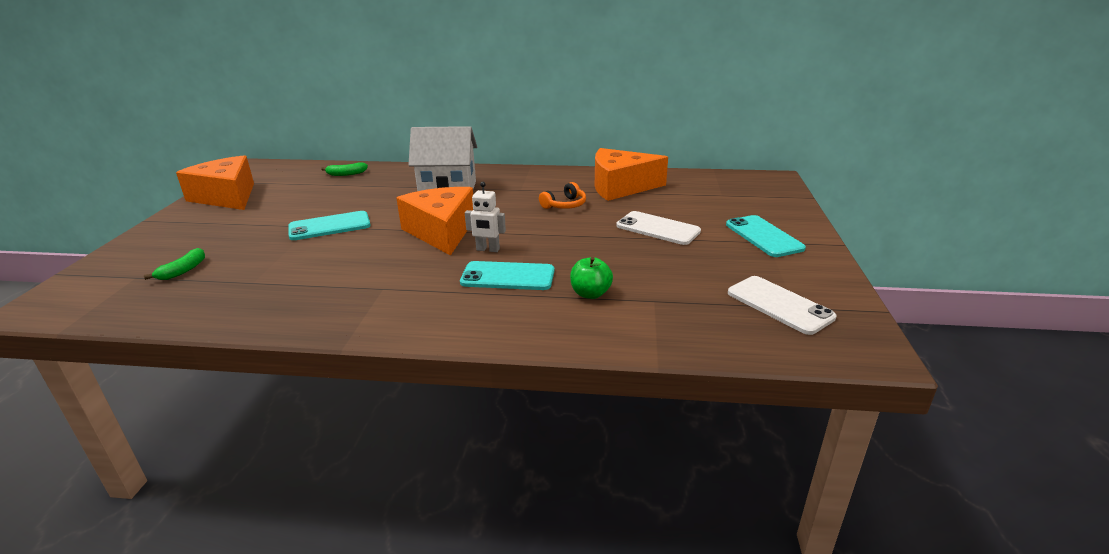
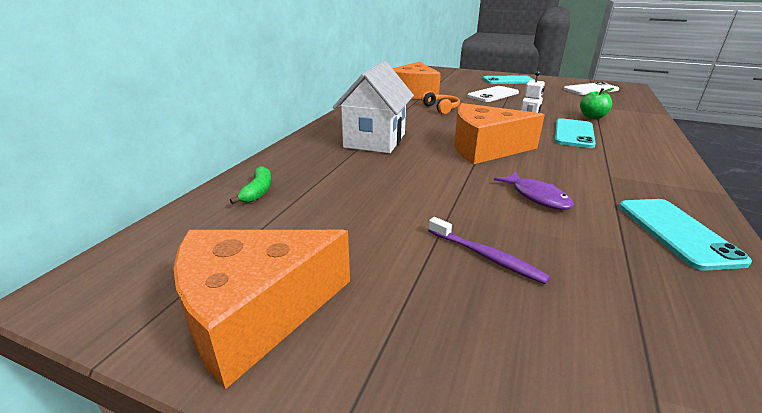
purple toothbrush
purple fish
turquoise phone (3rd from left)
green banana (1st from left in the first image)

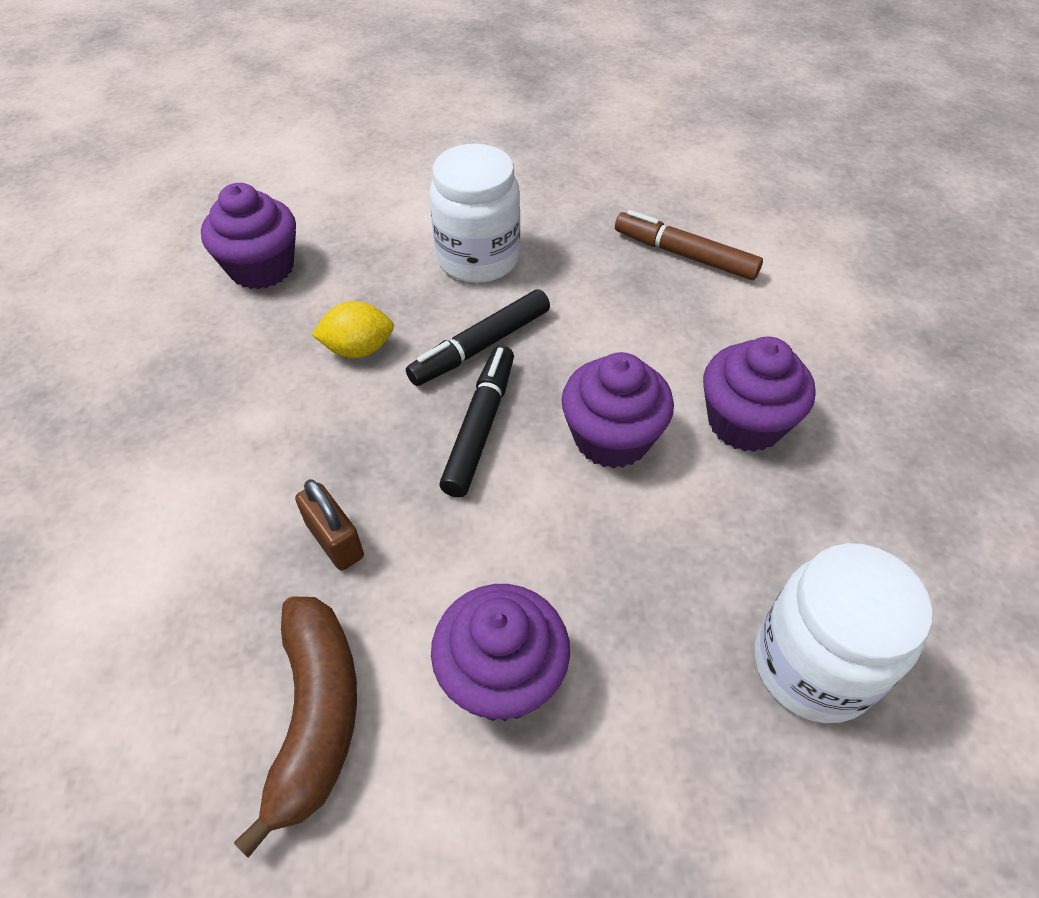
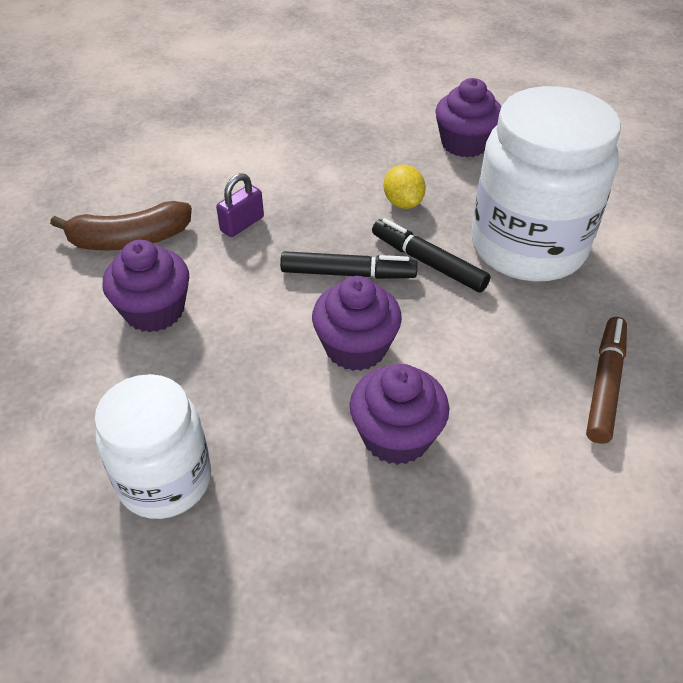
purple padlock
white jar (2nd from left)

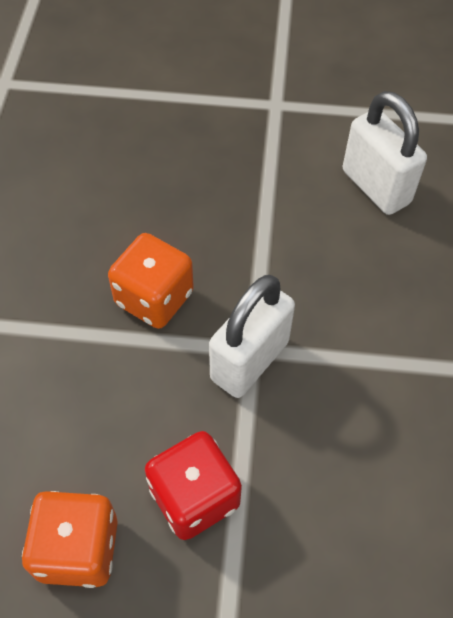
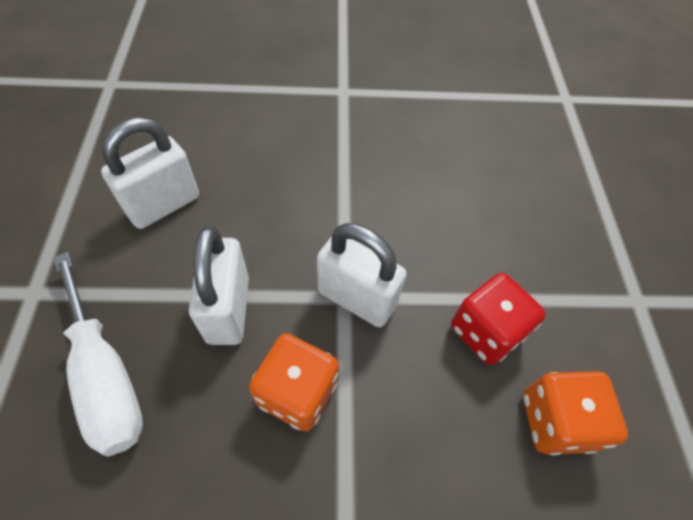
white screwdriver
white padlock (2nd from left)

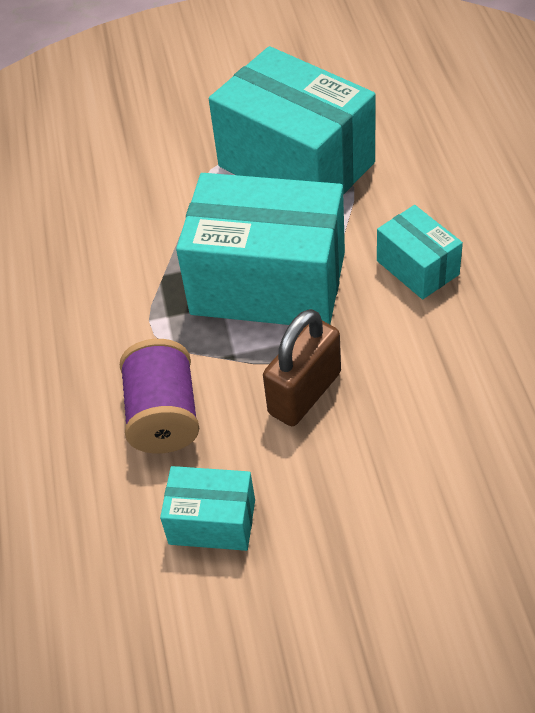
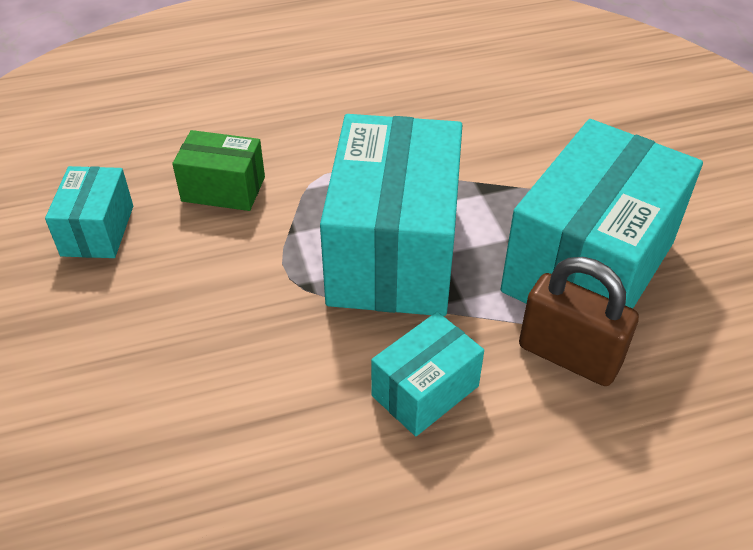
green box
brown padlock

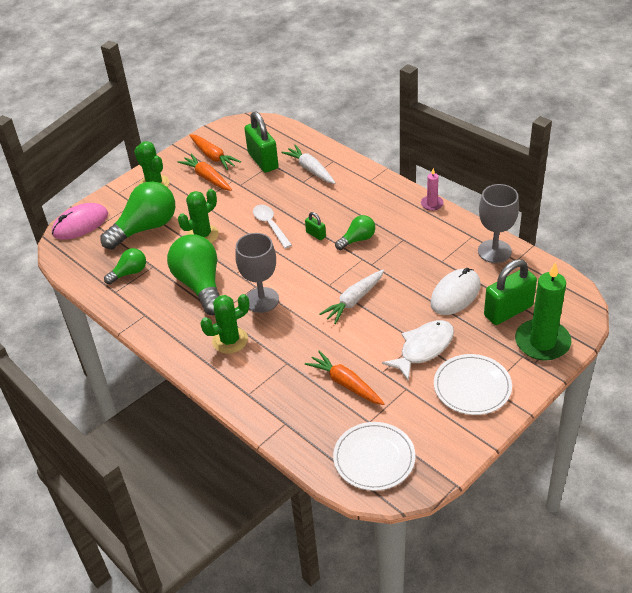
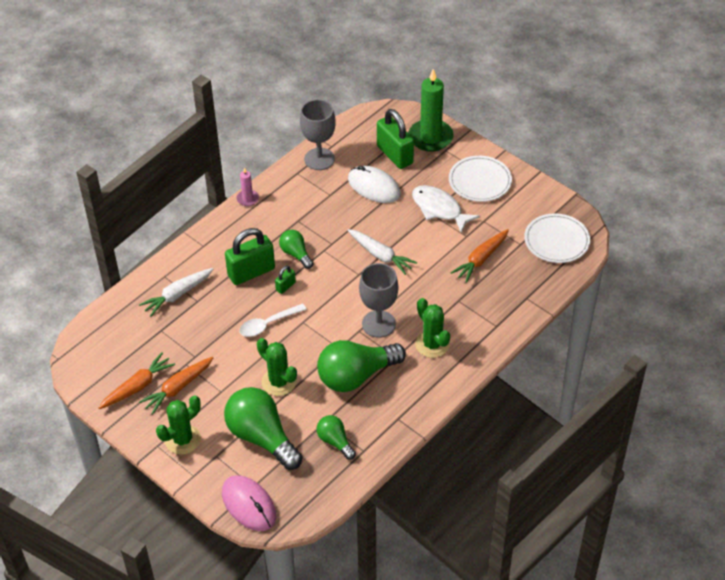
green padlock (1st from left)

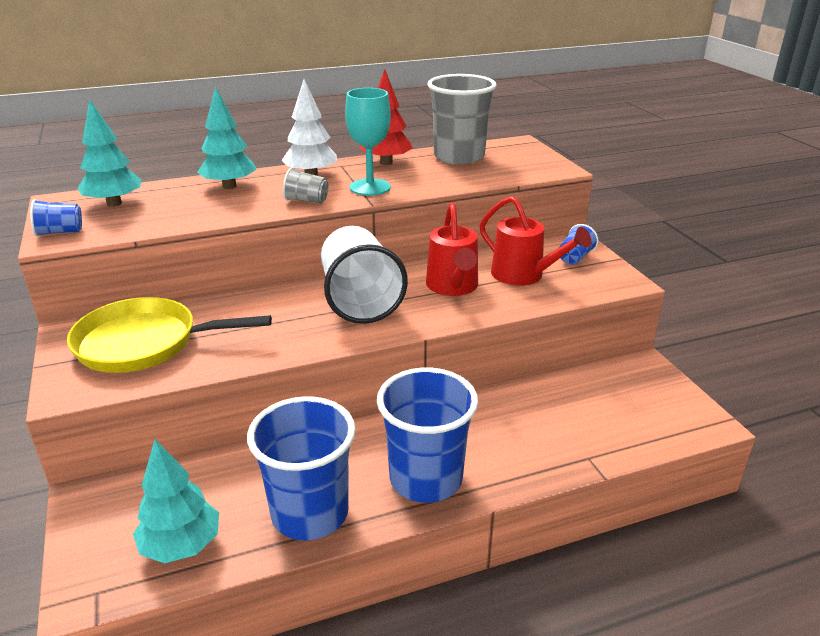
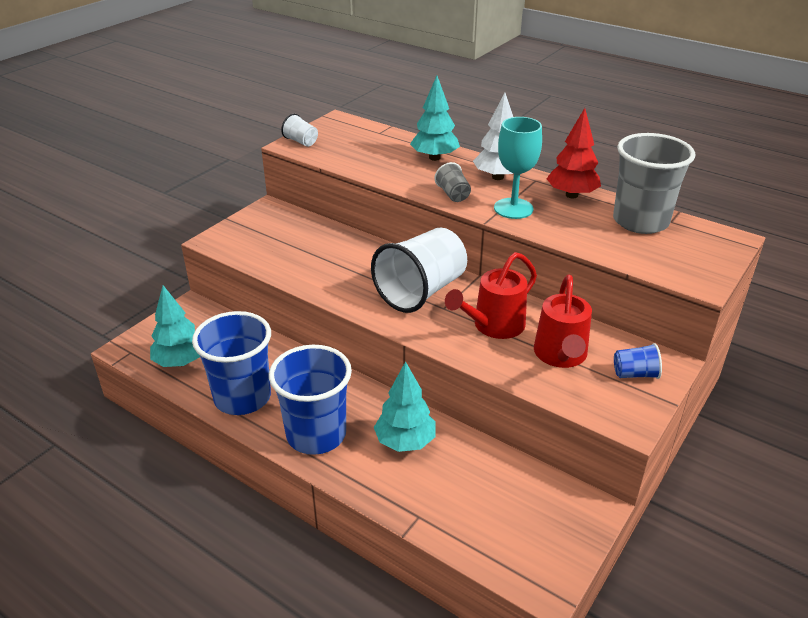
white cup (1st from left)
turquoise tree (2nd from left)
yellow pan

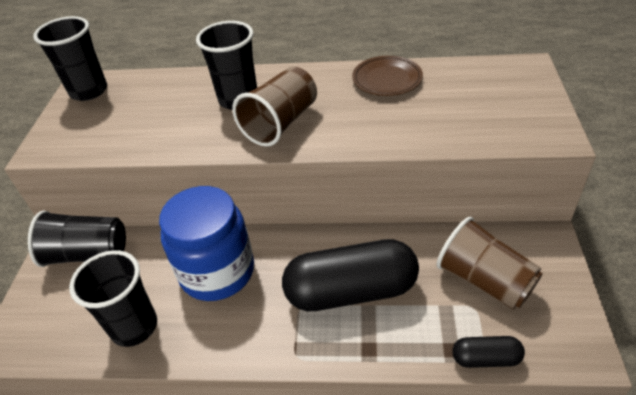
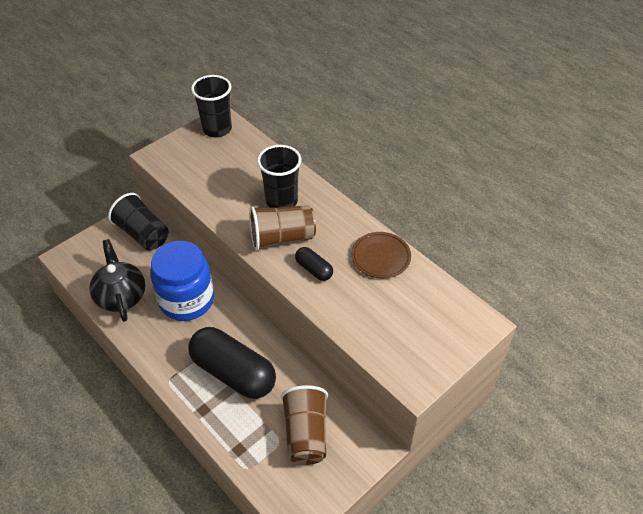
black teapot
black capsule (2nd from left)

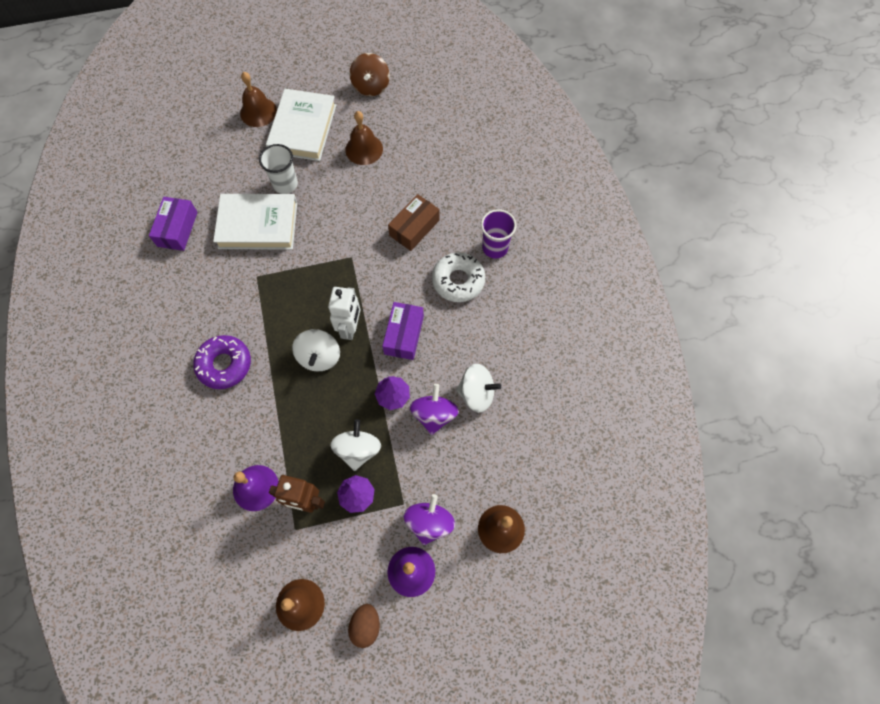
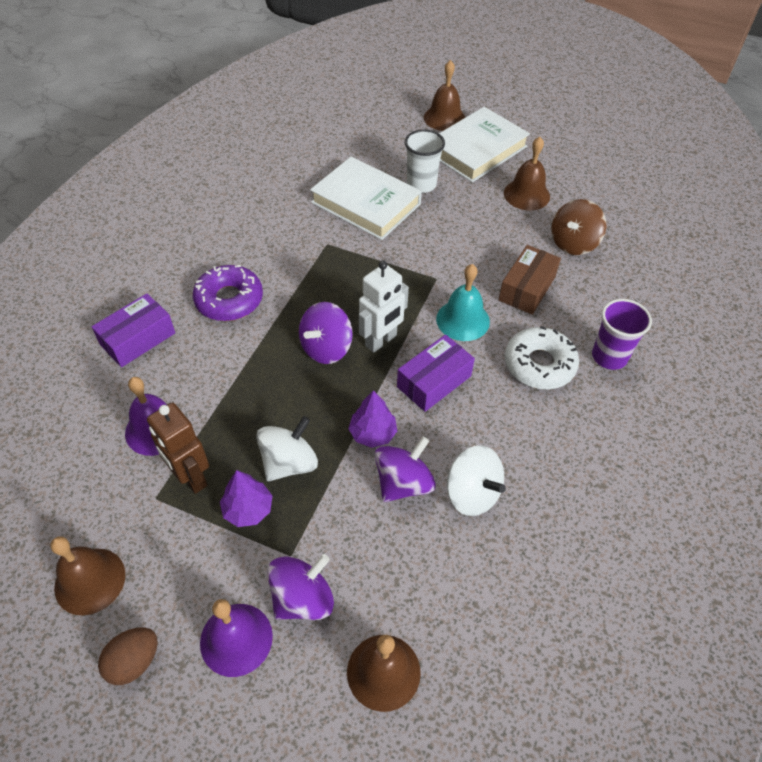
purple box (1st from left)
purple spinning top (2nd from left)
turquoise bell
brown box
brown spinning top

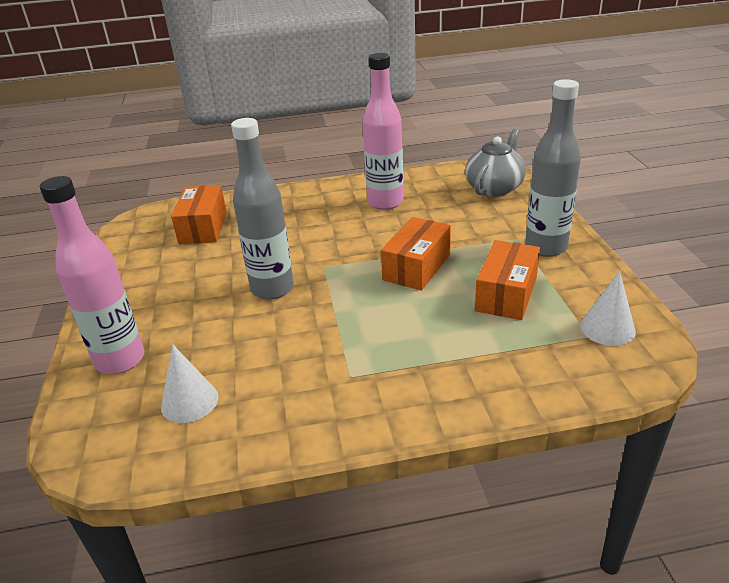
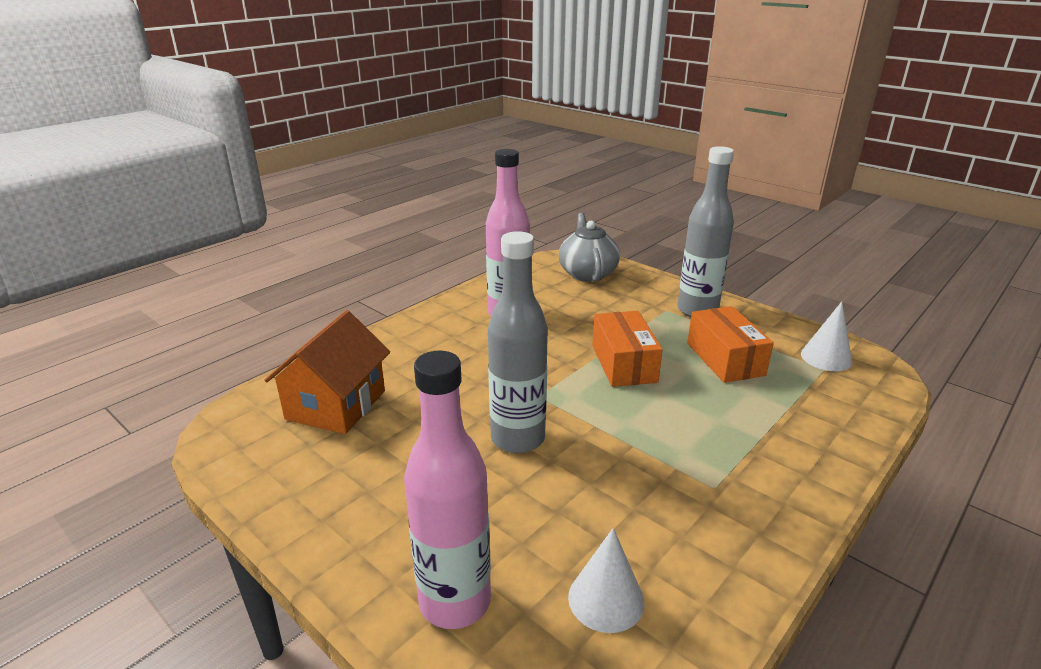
orange house

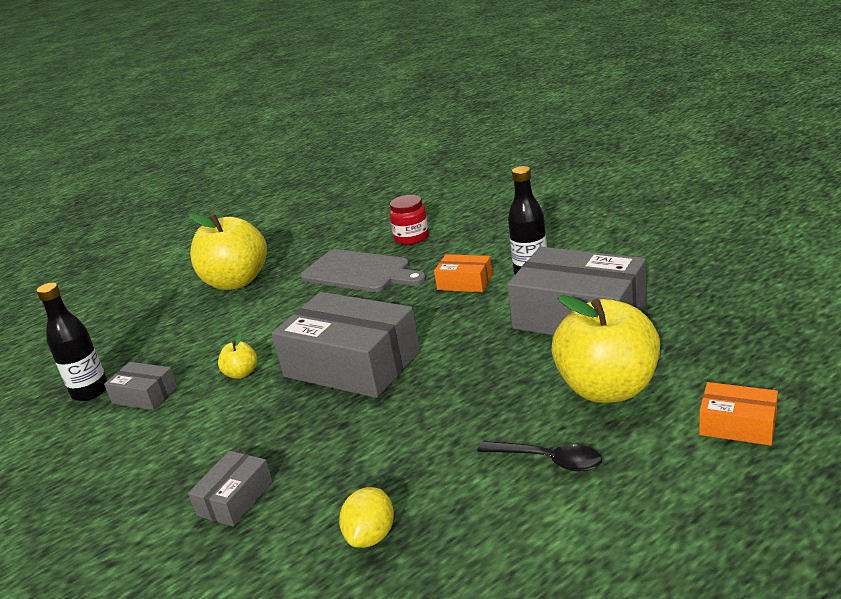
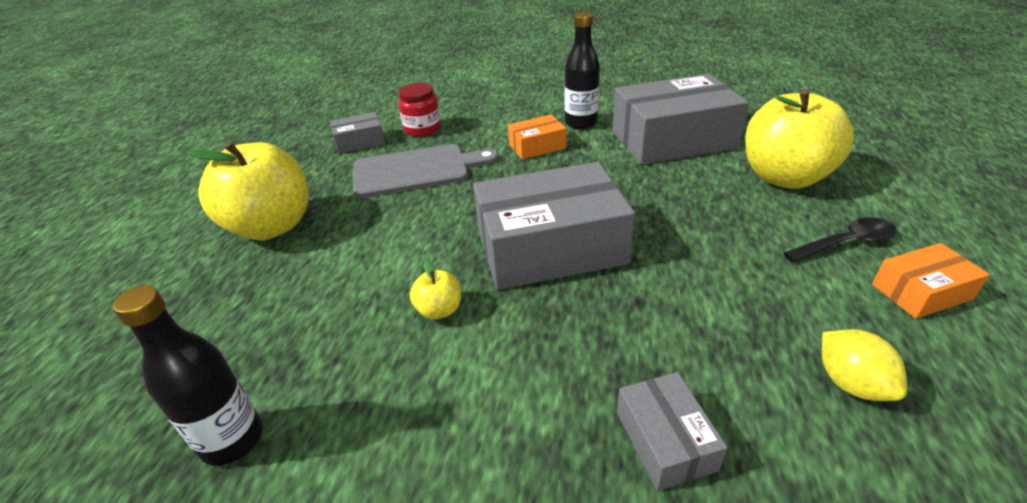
grey box (1st from left)
orange box (2nd from left)

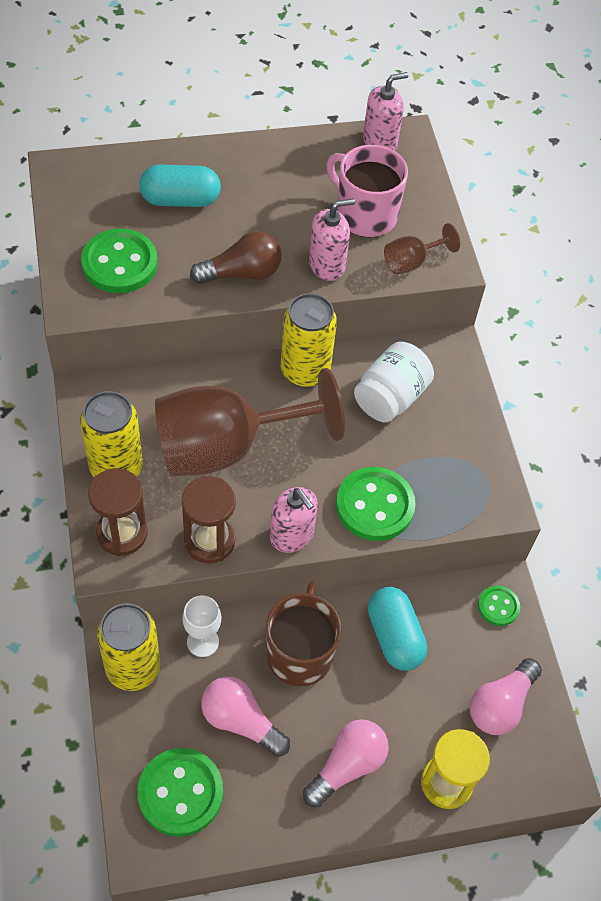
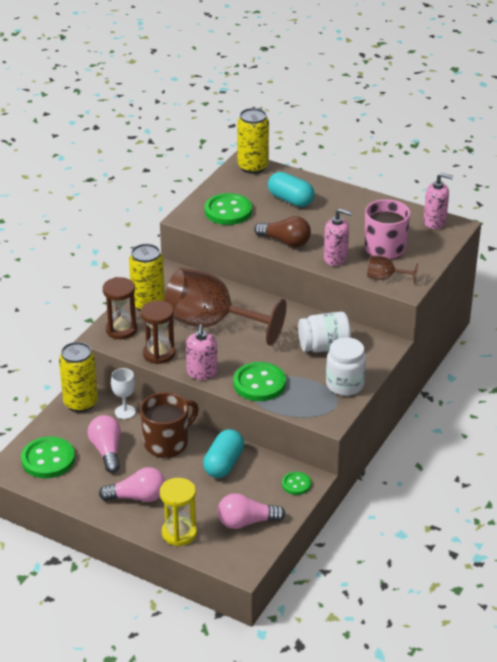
yellow can (3rd from left)
white jar (2nd from left)

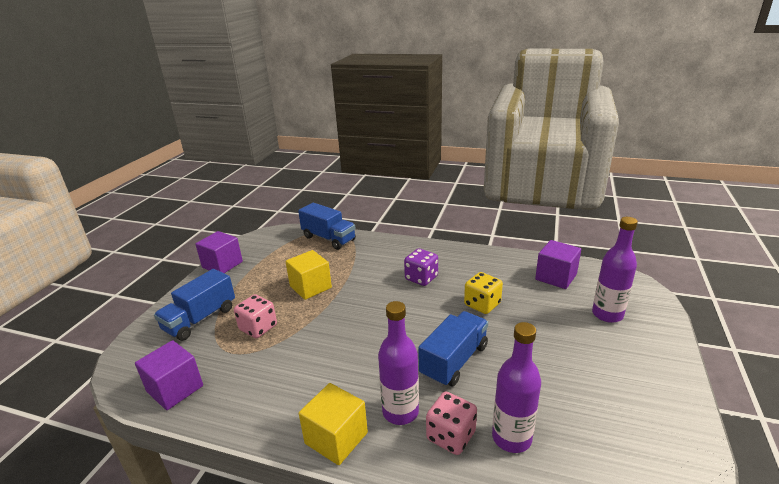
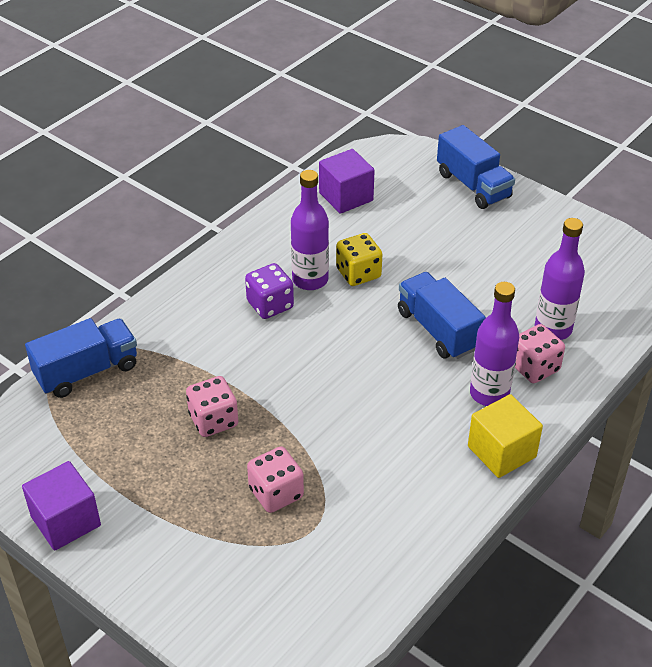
pink dice (1st from left)
purple bottle (1st from left)
blue truck (3rd from left)
purple cube (1st from left in the first image)

